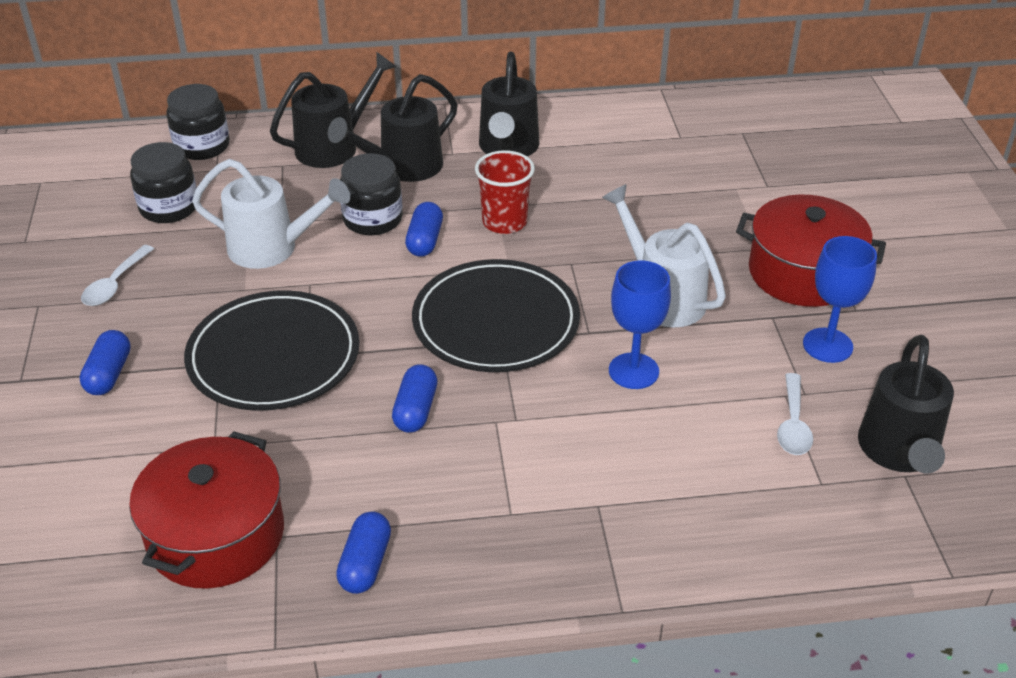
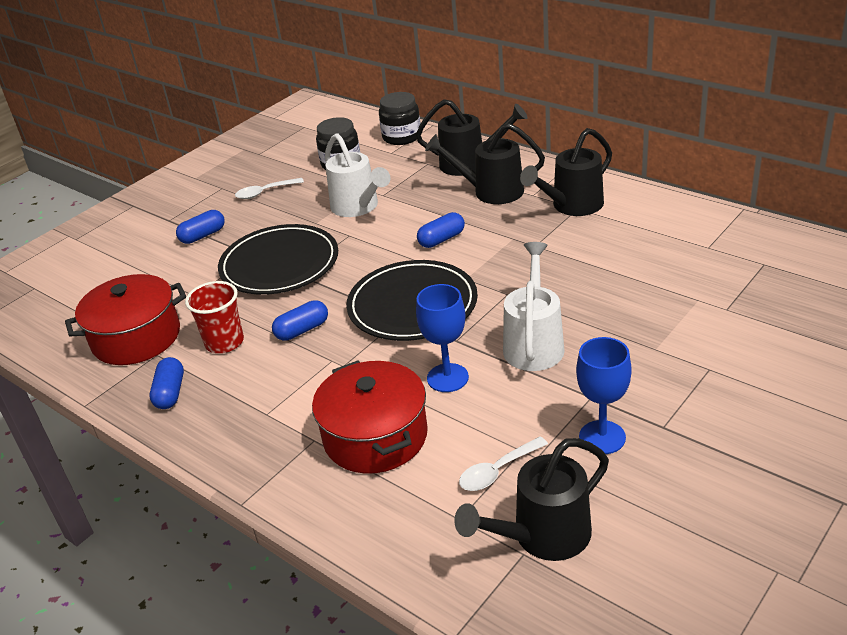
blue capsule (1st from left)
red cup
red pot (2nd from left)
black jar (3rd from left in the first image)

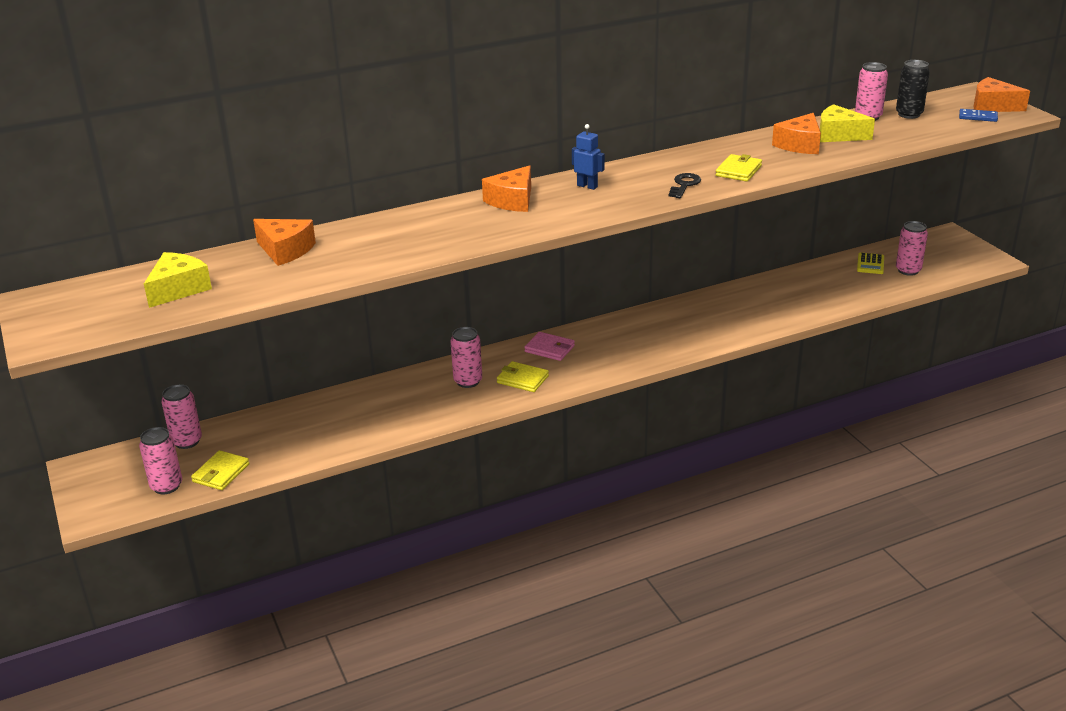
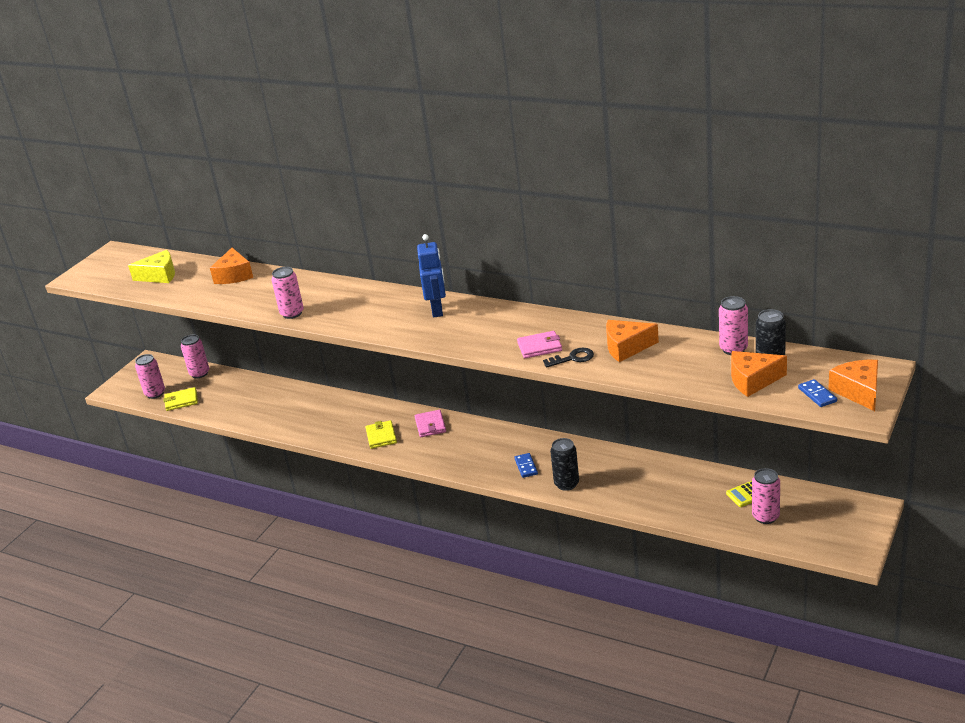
pink can (3rd from left)
blue robot
blue domino (1st from left)
pink wallet (2nd from left)
black key
black can (1st from left)
orange cheese (3rd from left)
yellow cheese (2nd from left in the first image)

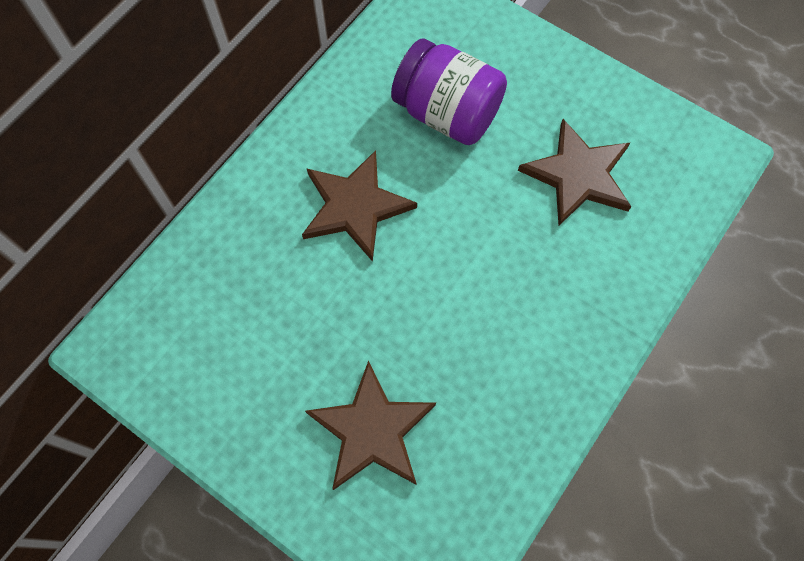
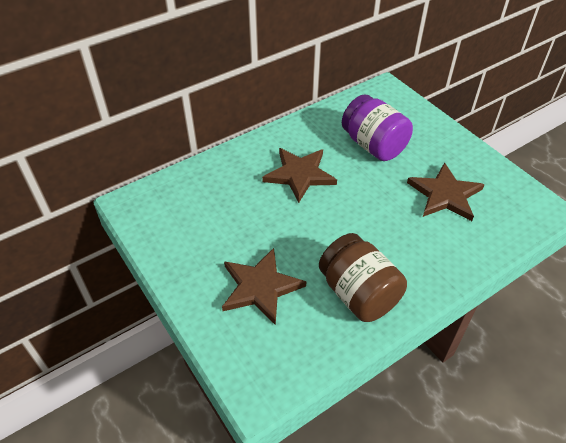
brown jar

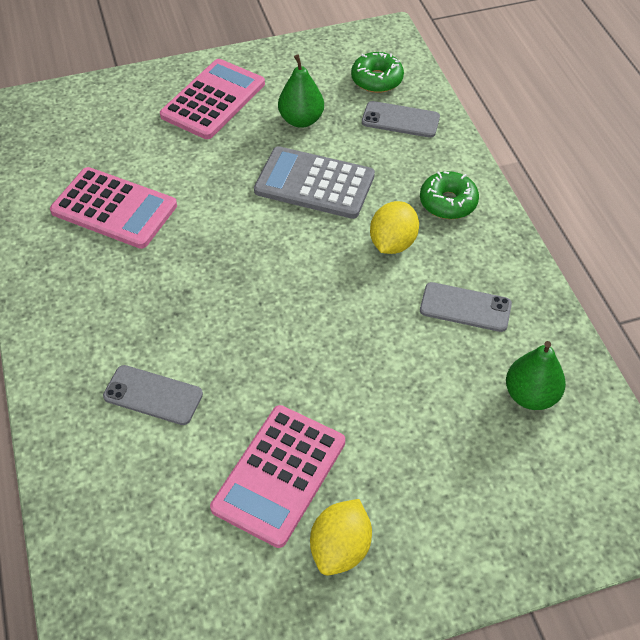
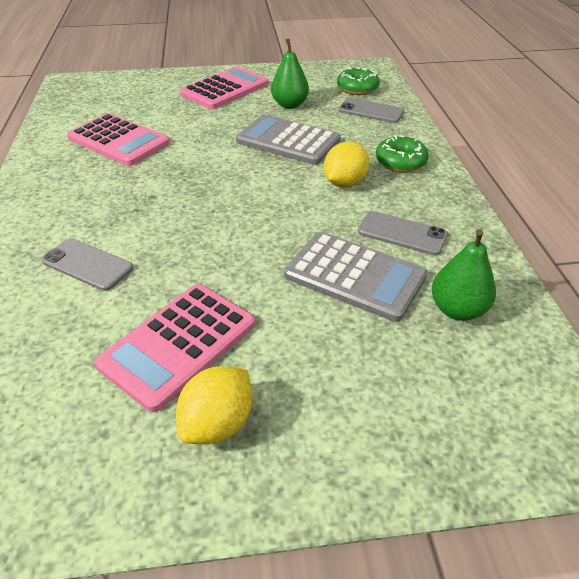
grey calculator (2nd from left)

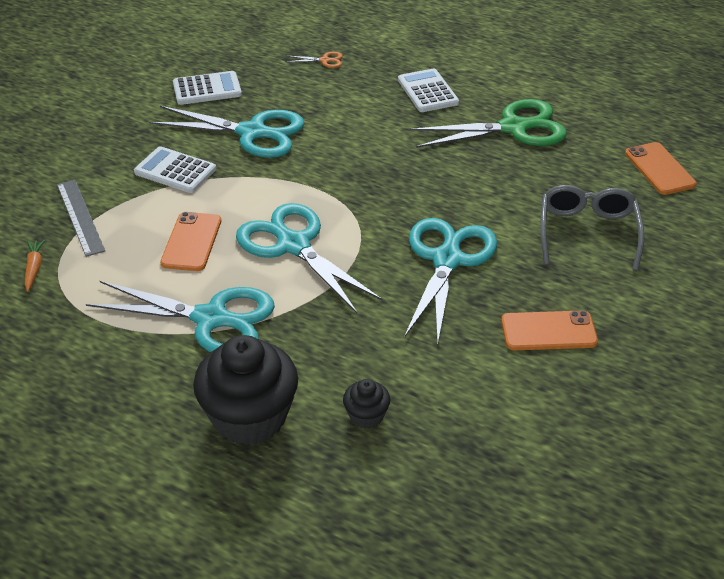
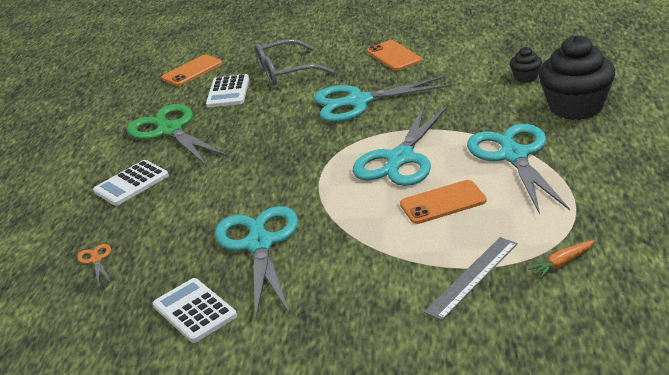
white calculator (3rd from left)

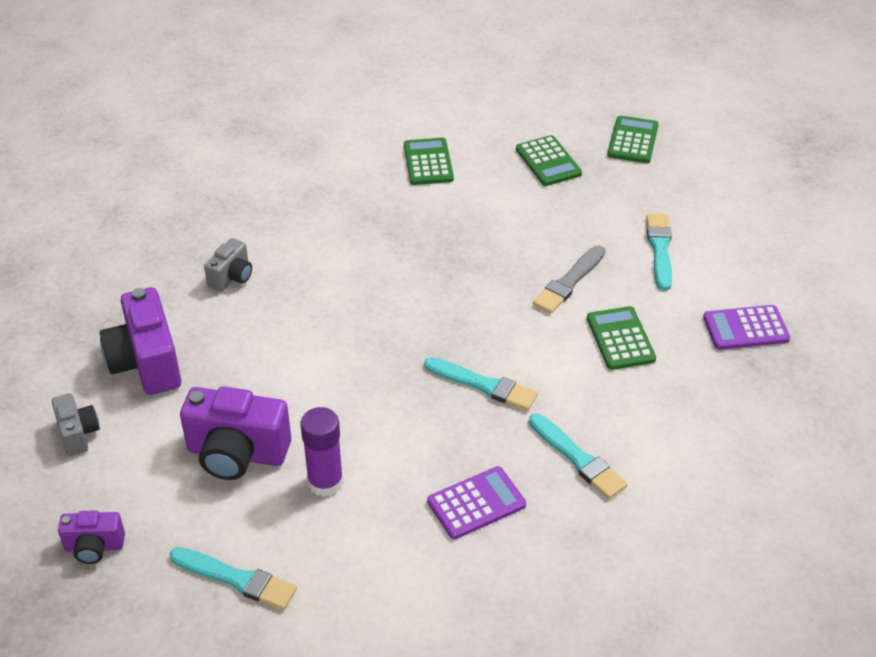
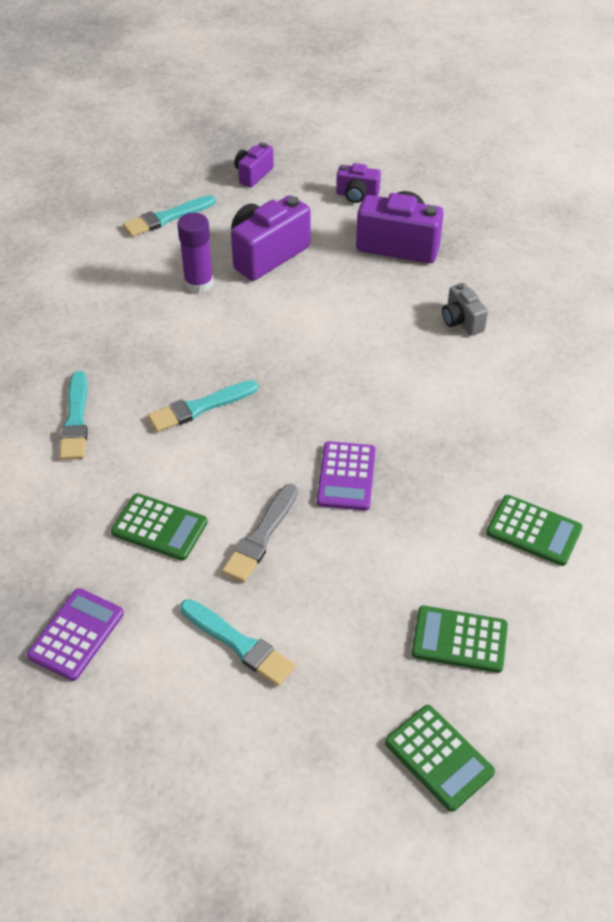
turquoise brush (1st from left)
grey brush
purple calculator (2nd from left)
purple camera (3rd from left)

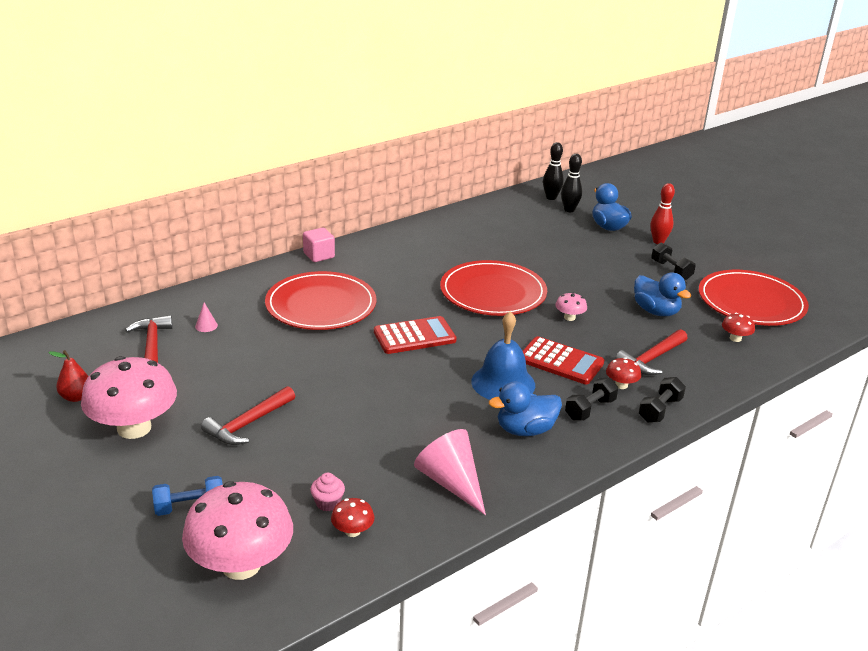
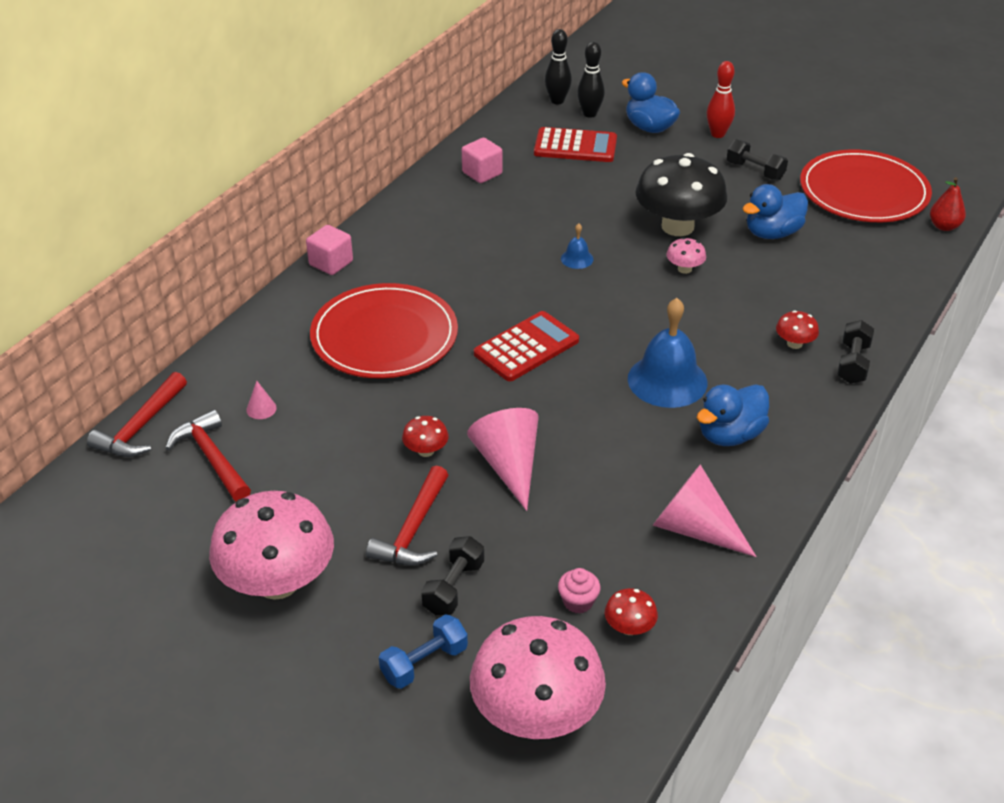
red hammer (1st from left)
red mushroom (1st from left)
black dumbbell (1st from left)
pink cube (2nd from left)
pink cone (2nd from left)
red calculator (2nd from left)
blue bell (1st from left)
black mushroom
blue duck (3rd from left)
red pear

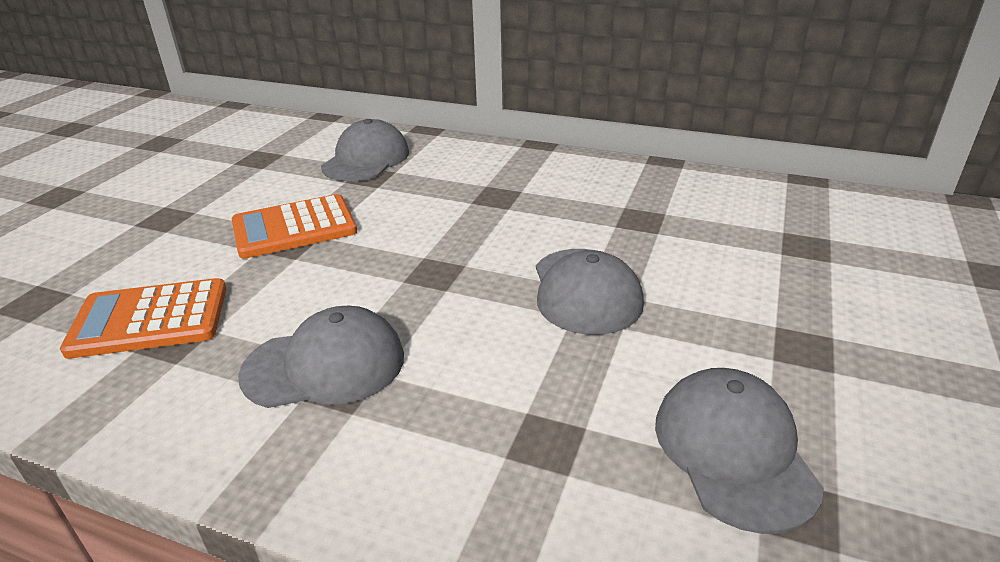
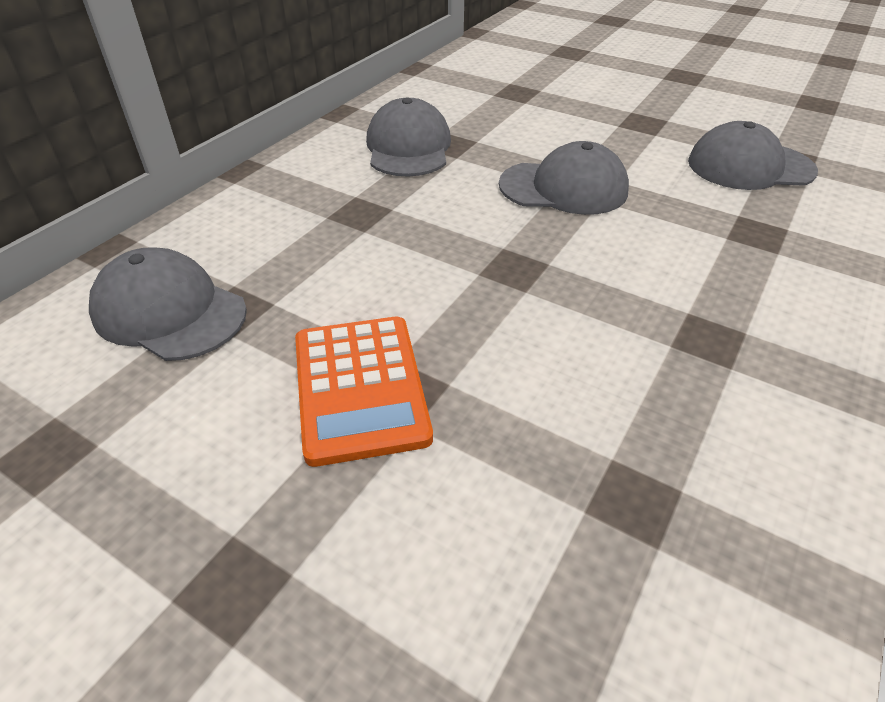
grey cap (2nd from left)
orange calculator (1st from left in the first image)

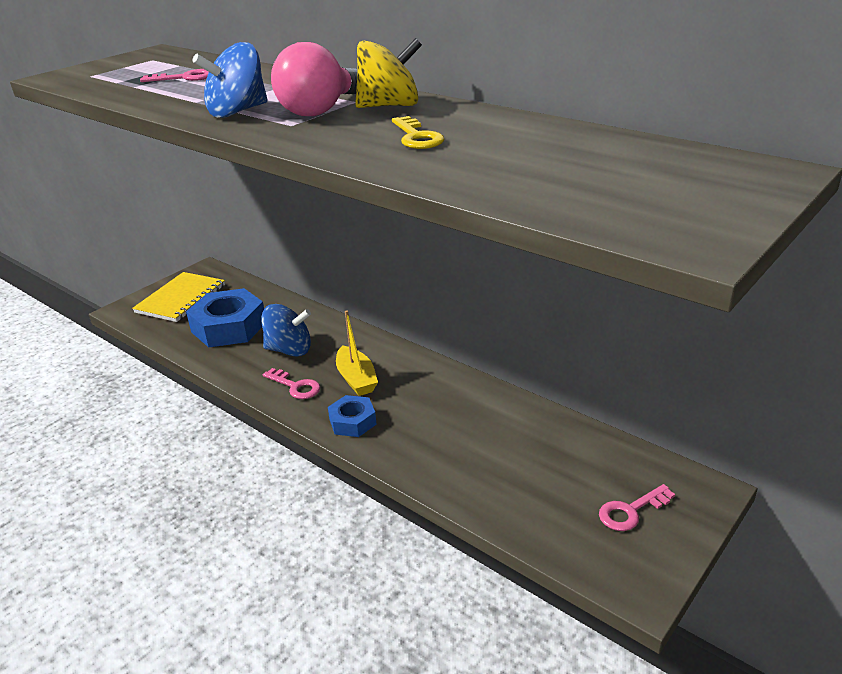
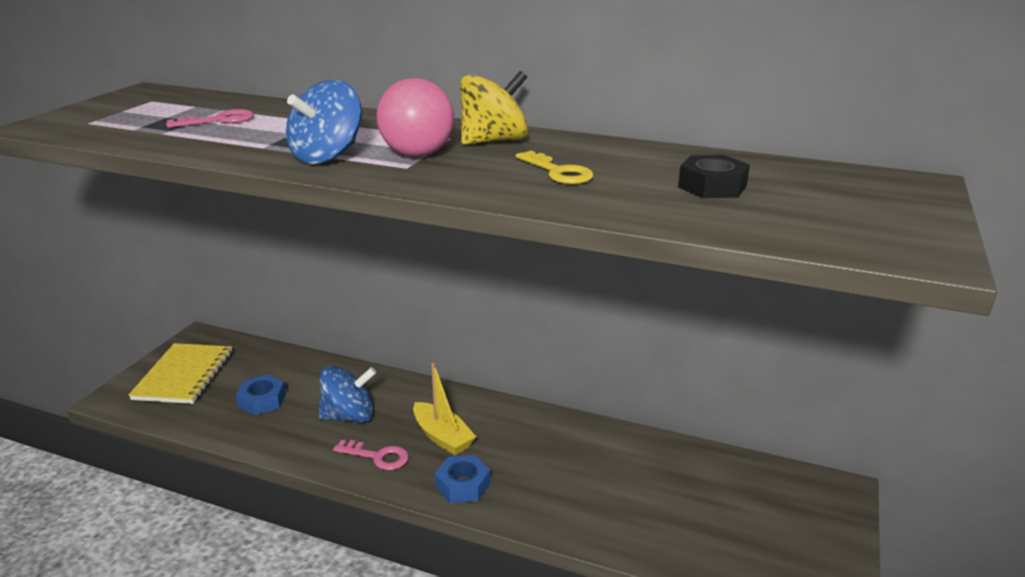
blue nut (1st from left)
black nut
pink key (3rd from left in the first image)

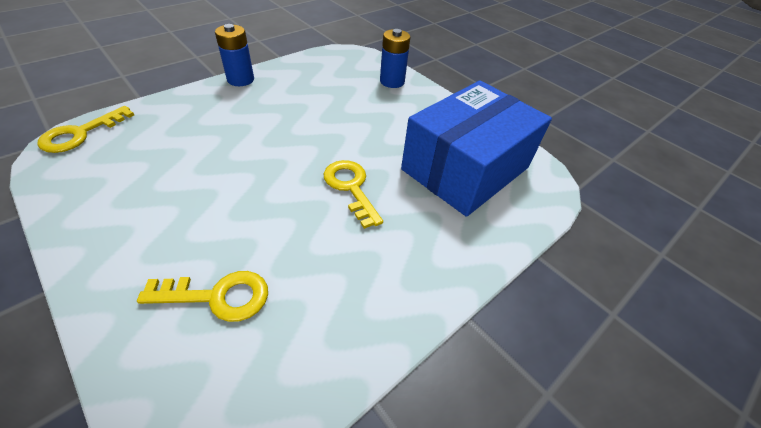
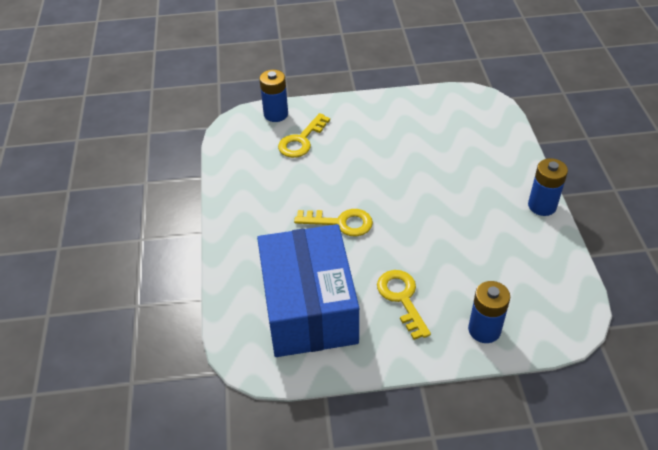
blue battery (1st from left)
yellow key (3rd from left)

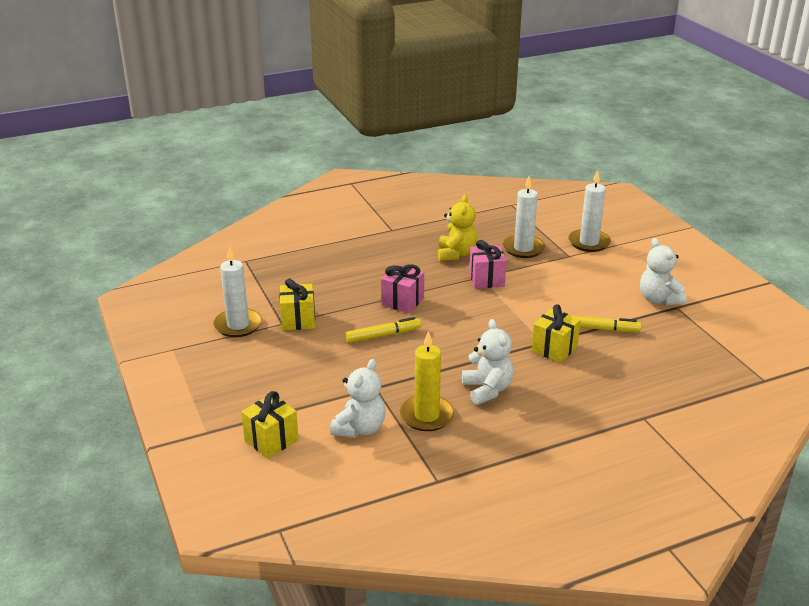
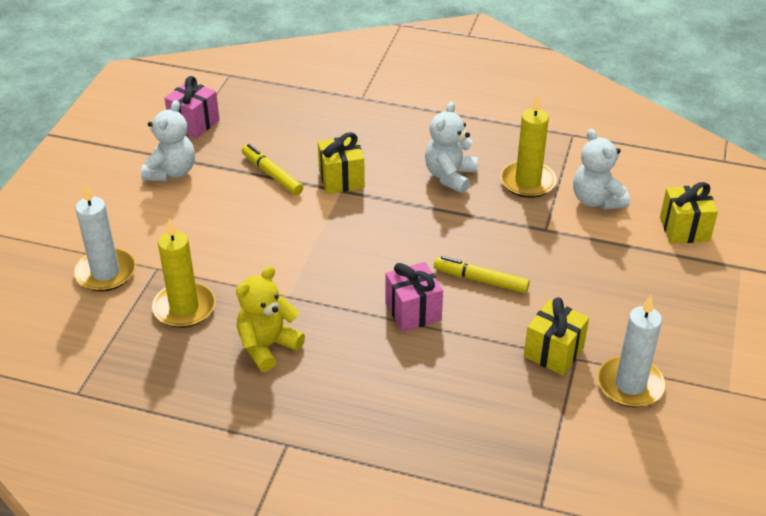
yellow candle (1st from left)
pink gift (1st from left)
white teddy bear (3rd from left)

